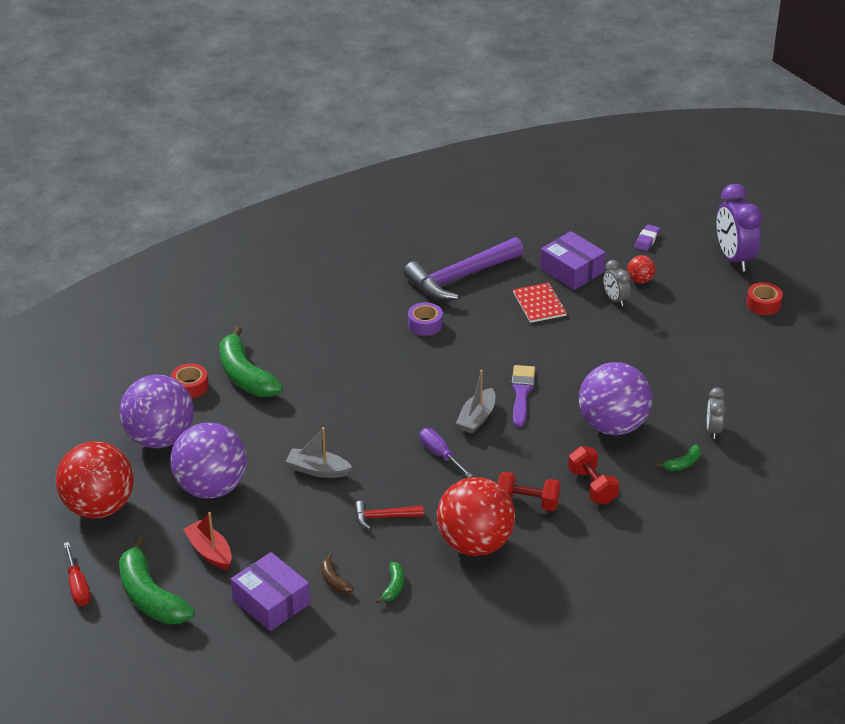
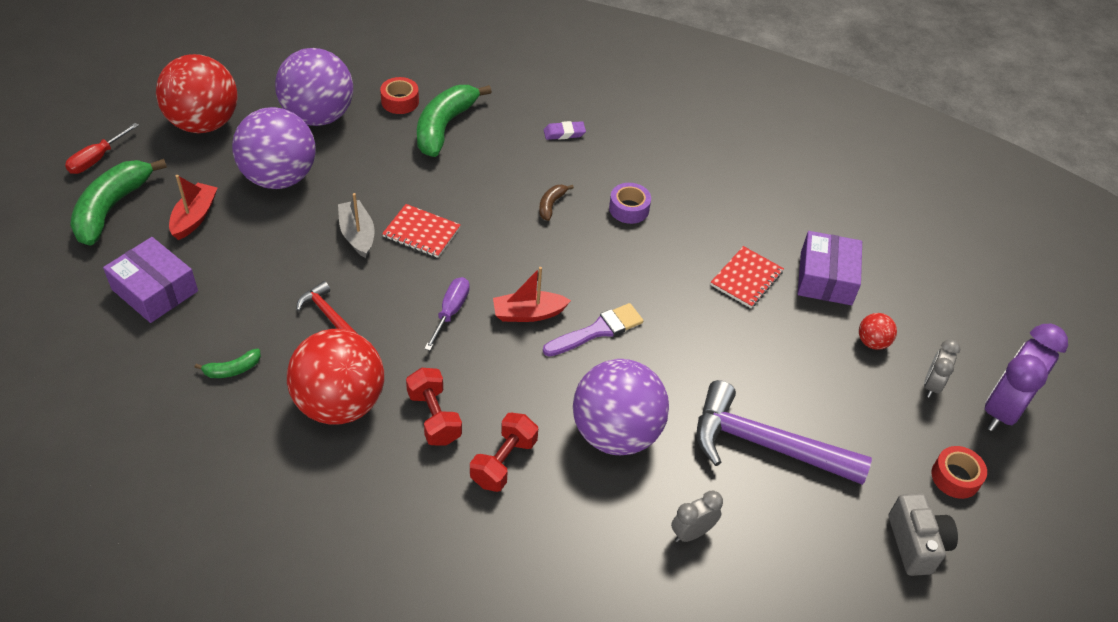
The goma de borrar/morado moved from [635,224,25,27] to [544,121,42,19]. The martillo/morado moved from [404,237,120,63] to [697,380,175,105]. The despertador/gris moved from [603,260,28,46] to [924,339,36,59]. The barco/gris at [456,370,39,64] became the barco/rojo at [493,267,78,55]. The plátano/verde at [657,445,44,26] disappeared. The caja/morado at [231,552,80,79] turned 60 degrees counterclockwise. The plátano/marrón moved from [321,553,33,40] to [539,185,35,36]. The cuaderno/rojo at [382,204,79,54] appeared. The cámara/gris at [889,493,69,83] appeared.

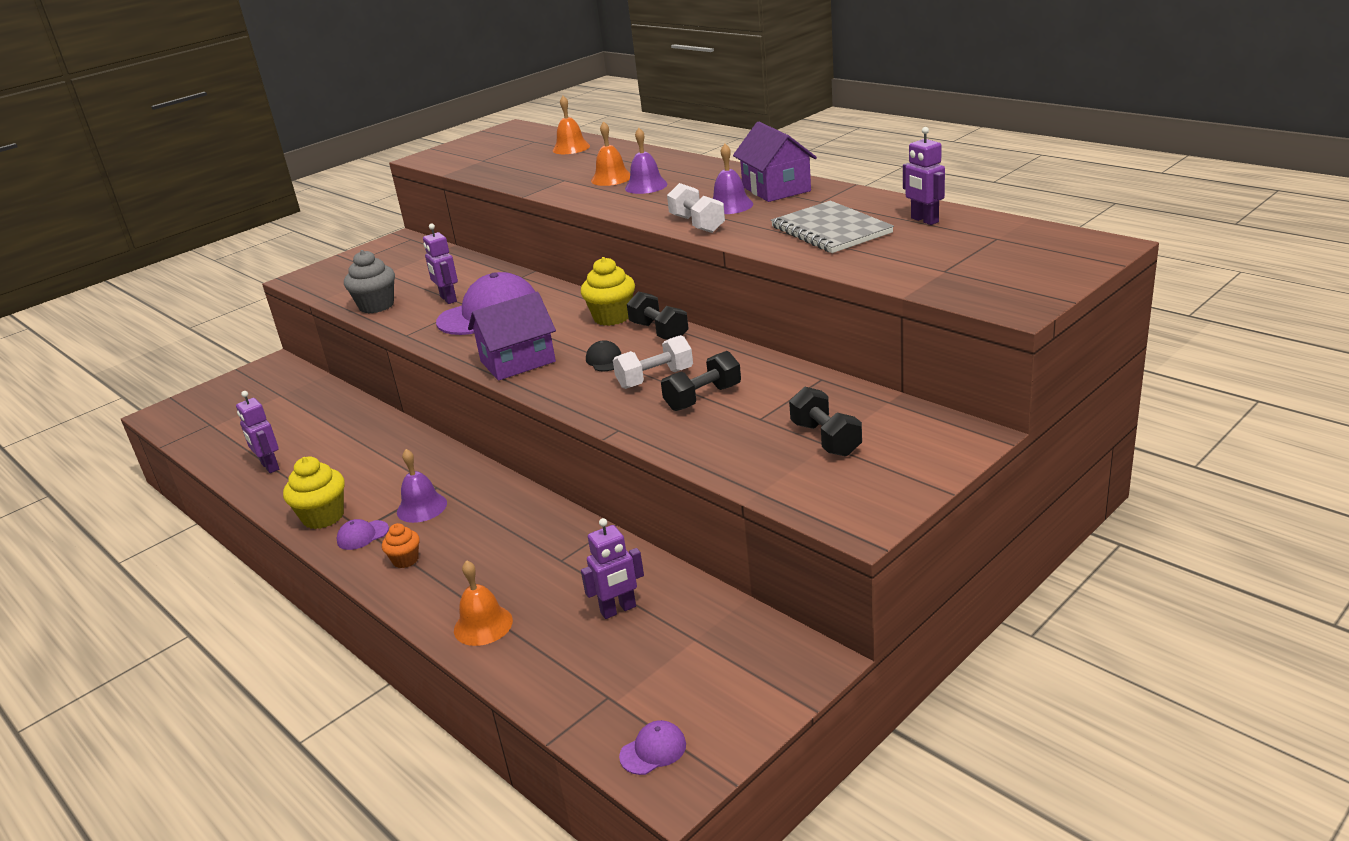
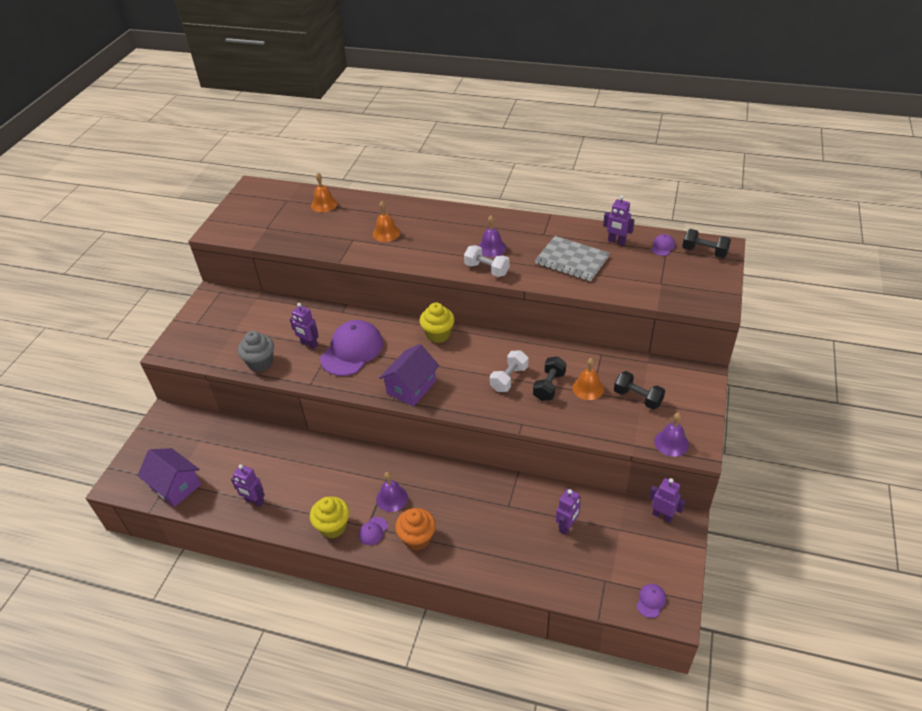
The casa/morado moved from [733,121,84,81] to [137,448,64,59]. The campana/morado moved from [625,128,42,66] to [654,413,35,44]. The mancuerna/negro moved from [627,291,62,49] to [682,229,49,29]. The gorra/negro at [586,340,35,31] disappeared. The magdalena/naranja at [382,523,38,45] changed to 1.72 times the size. The campana/naranja moved from [454,560,59,86] to [572,358,32,42]. The gorra/morado at [651,234,24,22] appeared. The robot/morado at [649,478,36,45] appeared.

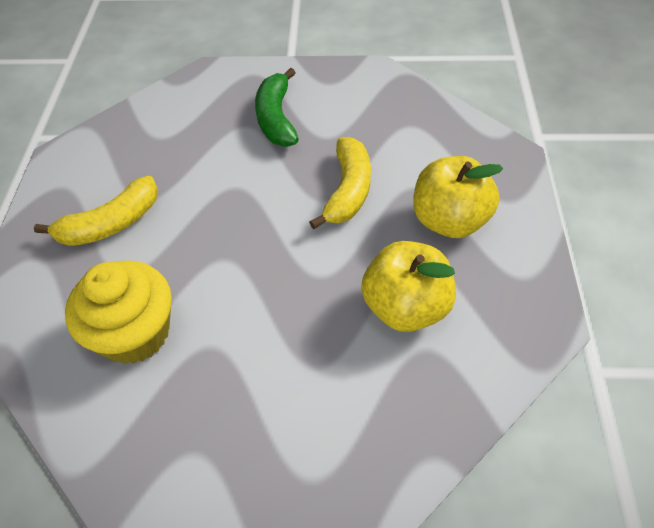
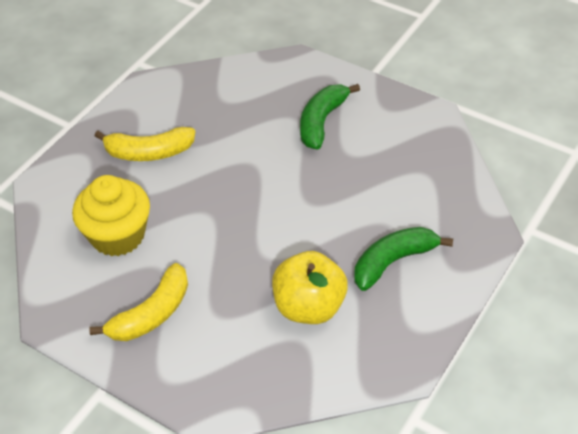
The plátano/amarillo moved from [309,137,62,92] to [89,263,99,78]. The manzana/amarillo at [413,156,90,82] was replaced by the plátano/verde at [354,227,99,64].

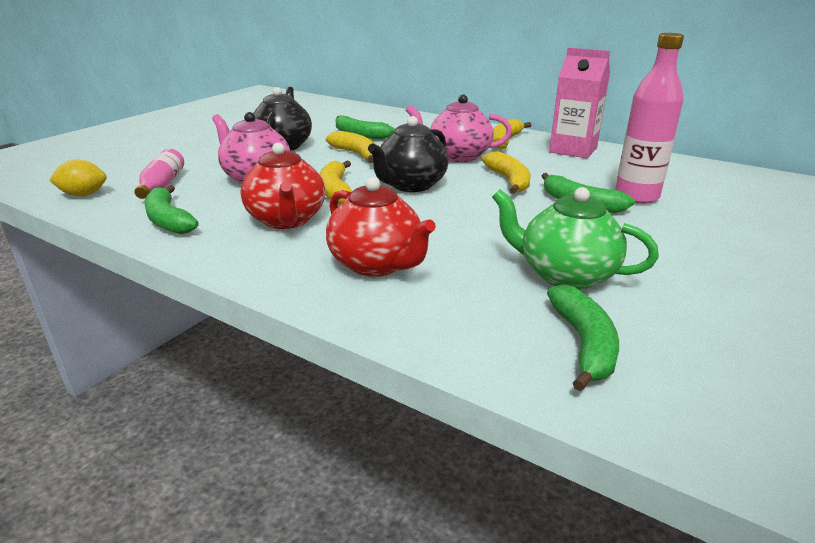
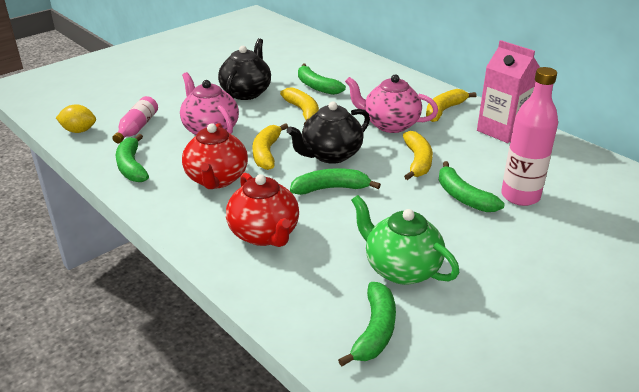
The plátano/verde at [290,168,91,27] appeared.

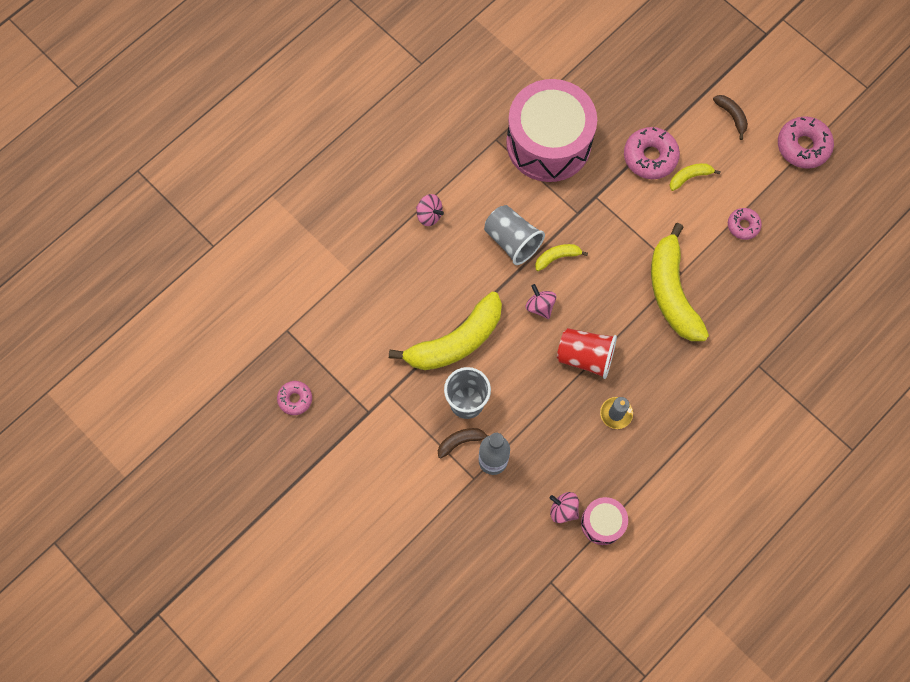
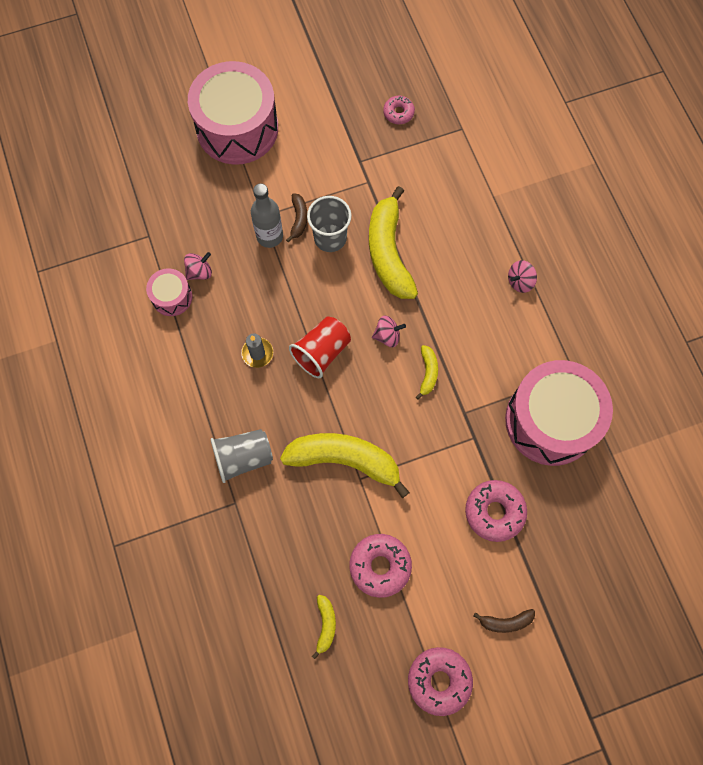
The plátano/amarillo moved from [669,163,52,28] to [312,595,24,64]. The vaso/gris moved from [484,205,61,60] to [210,429,63,54]. The rosquilla/rosa at [728,208,34,32] changed to 1.68 times the size. The tambor/rosa at [188,61,90,104] appeared.

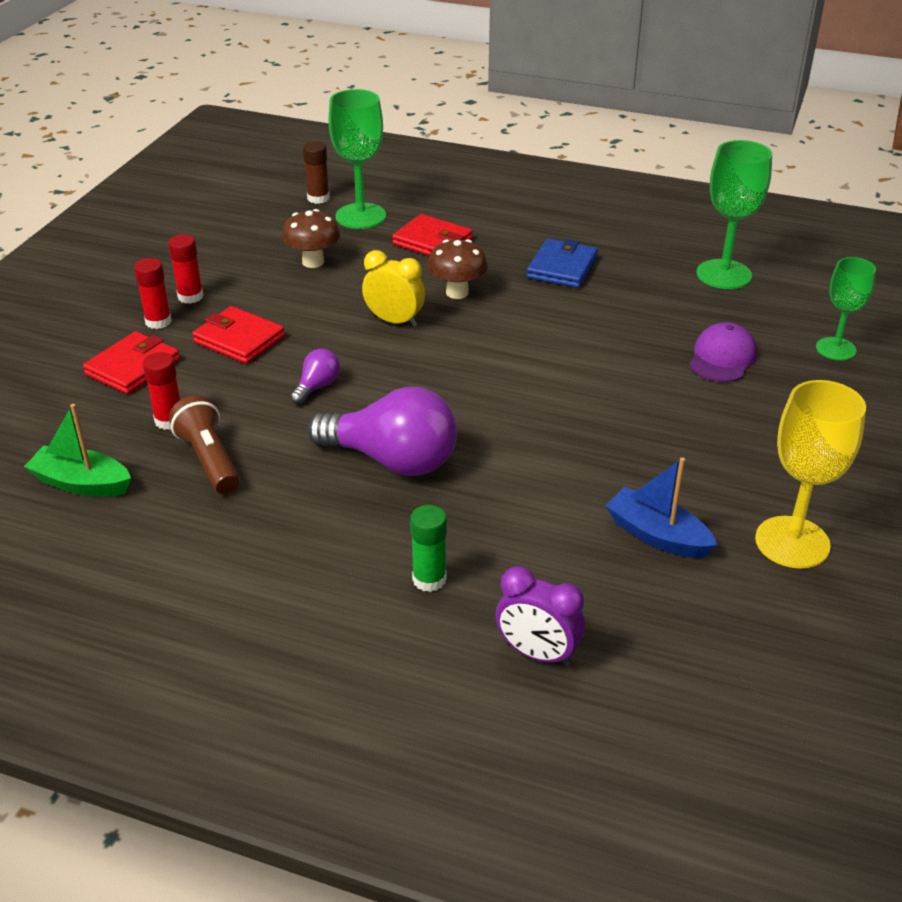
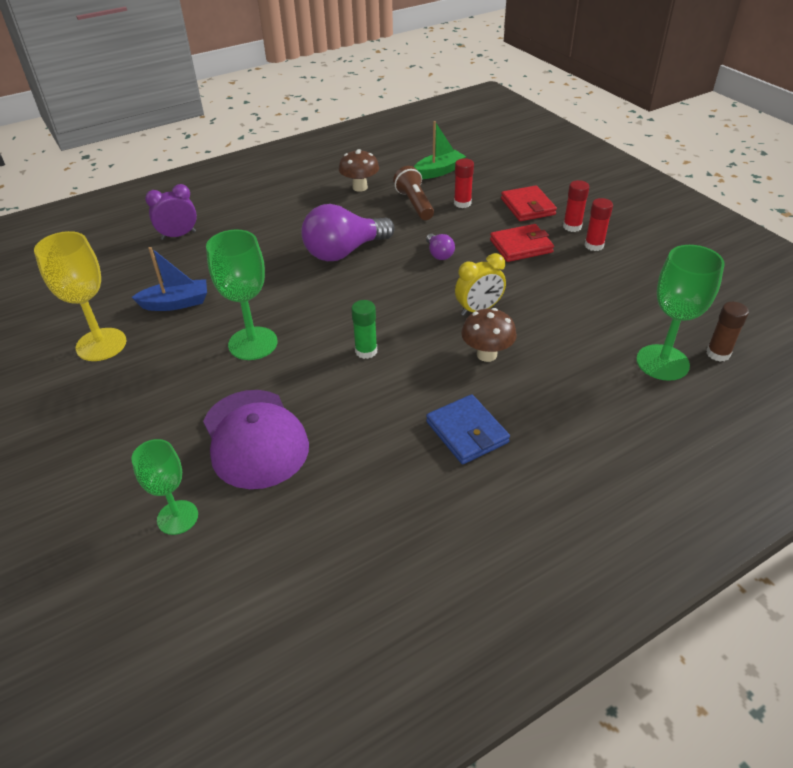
The copa/verde moved from [697,140,75,149] to [206,230,71,130]. The seta/marrón moved from [282,209,58,59] to [339,149,40,43]. The cartera/rojo at [392,214,81,42] disappeared. The gorra/morado at [689,322,68,60] changed to 1.65 times the size. The lámpara de mano/marrón at [169,395,71,99] turned 120 degrees counterclockwise. The barra de pegamento/verde moved from [410,505,37,87] to [351,300,26,59].

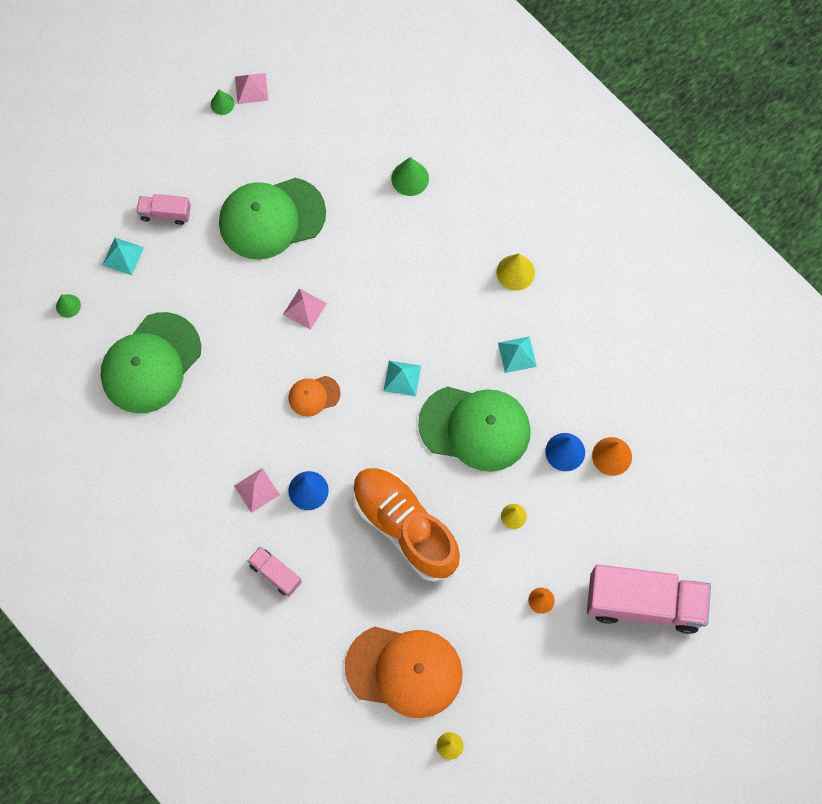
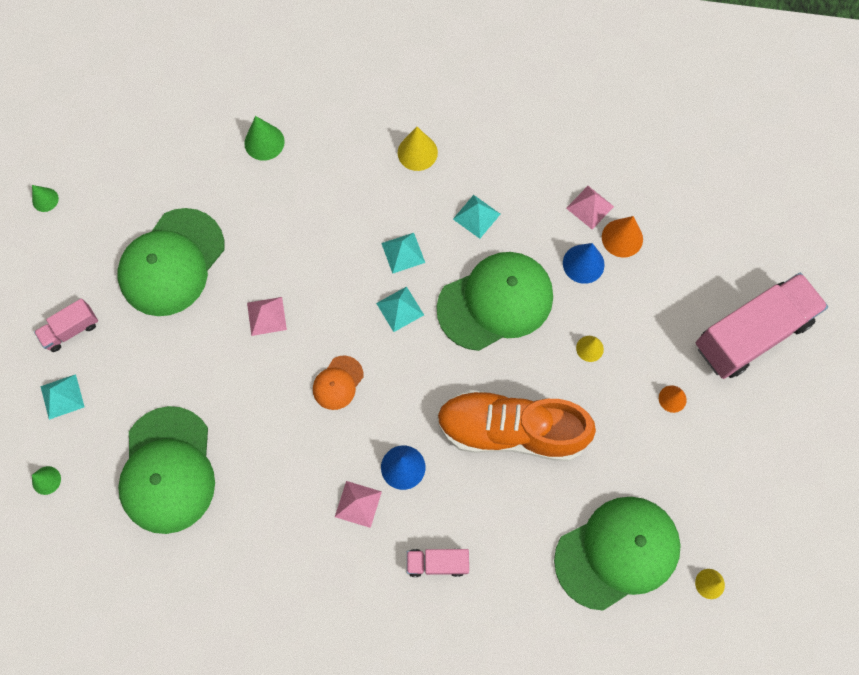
The pirámide/rosa moved from [235,73,34,31] to [566,186,48,44]. The gorra/naranja at [345,627,118,91] became the gorra/verde at [554,497,127,113]. The pirámide/turquesa at [381,233,44,41] appeared.

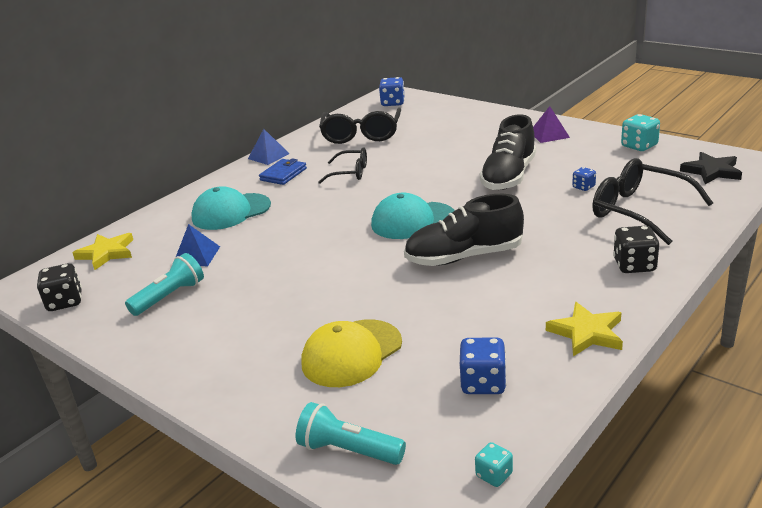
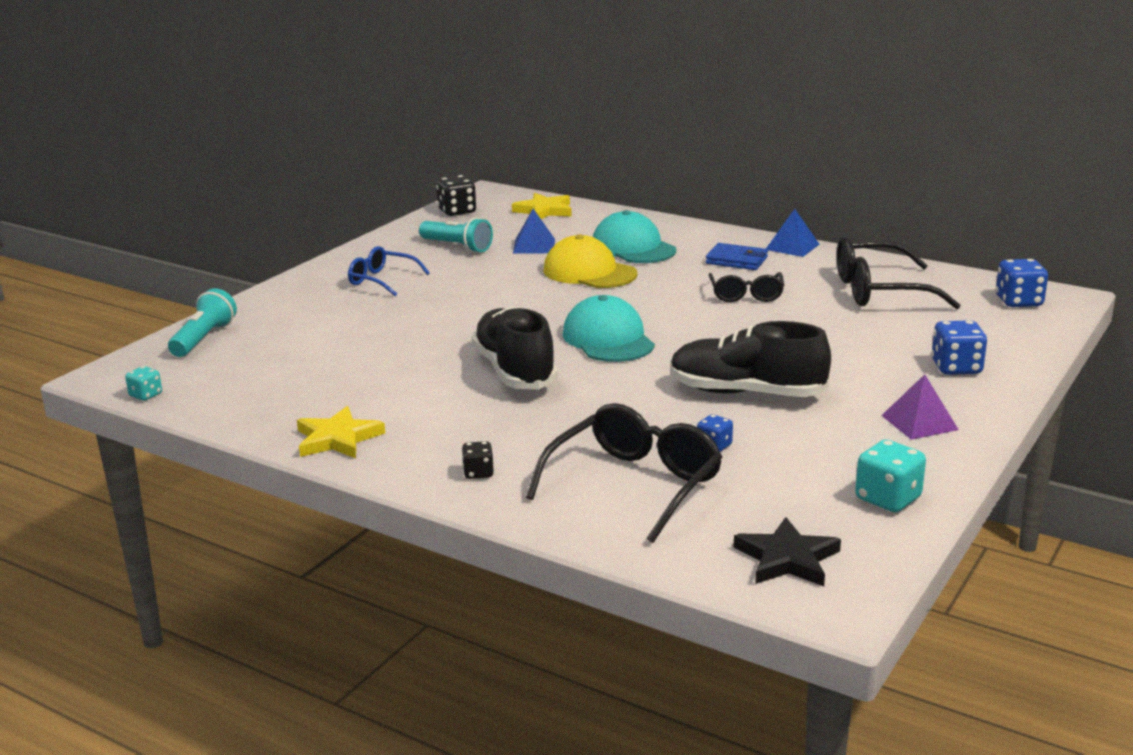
The dado/negro at [613,226,46,47] changed to 0.58 times the size. The gorra/amarillo moved from [301,319,101,68] to [544,234,94,54]. The dado/azul moved from [460,337,47,57] to [931,320,56,55]. The gafas/azul at [348,246,82,50] appeared.

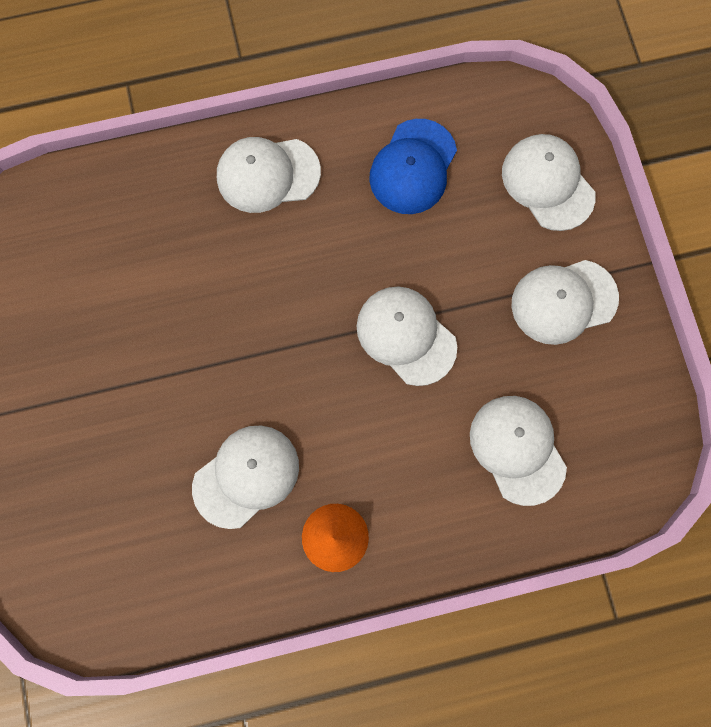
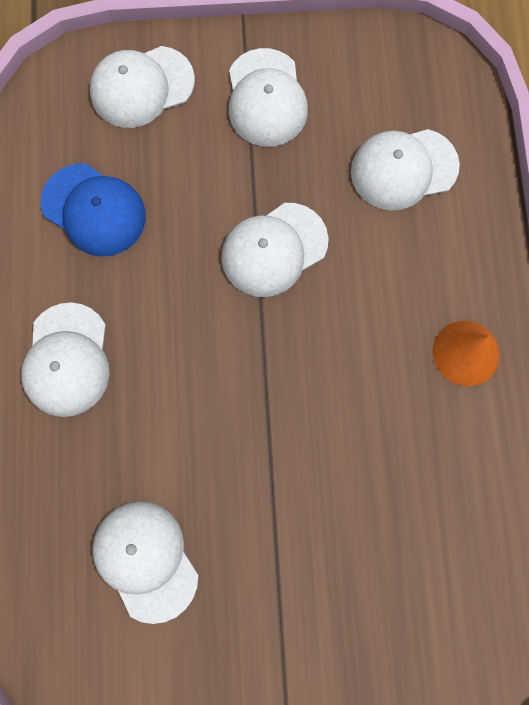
The gorra/blanco moved from [192,426,107,103] to [92,501,107,123].

